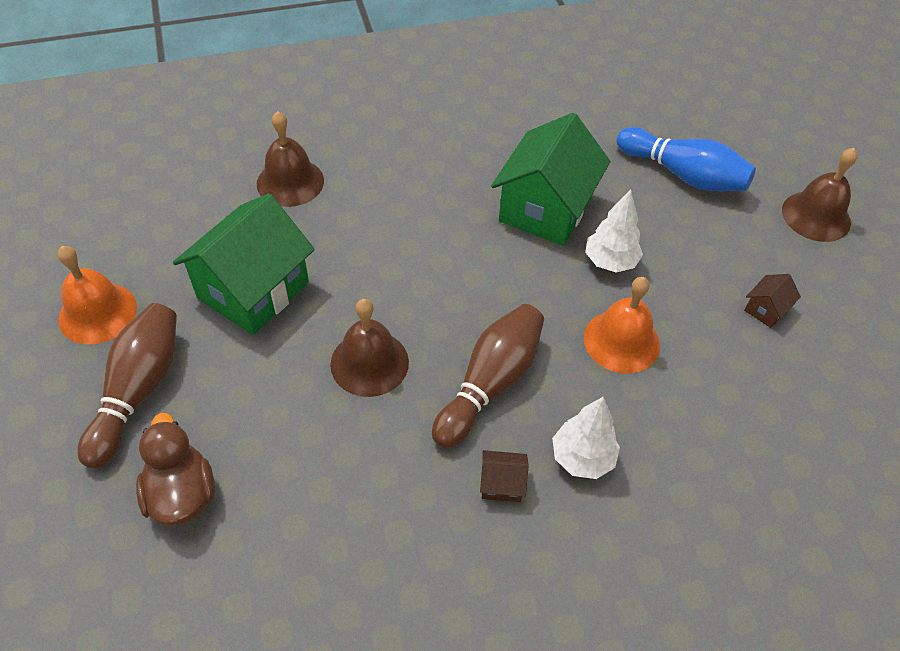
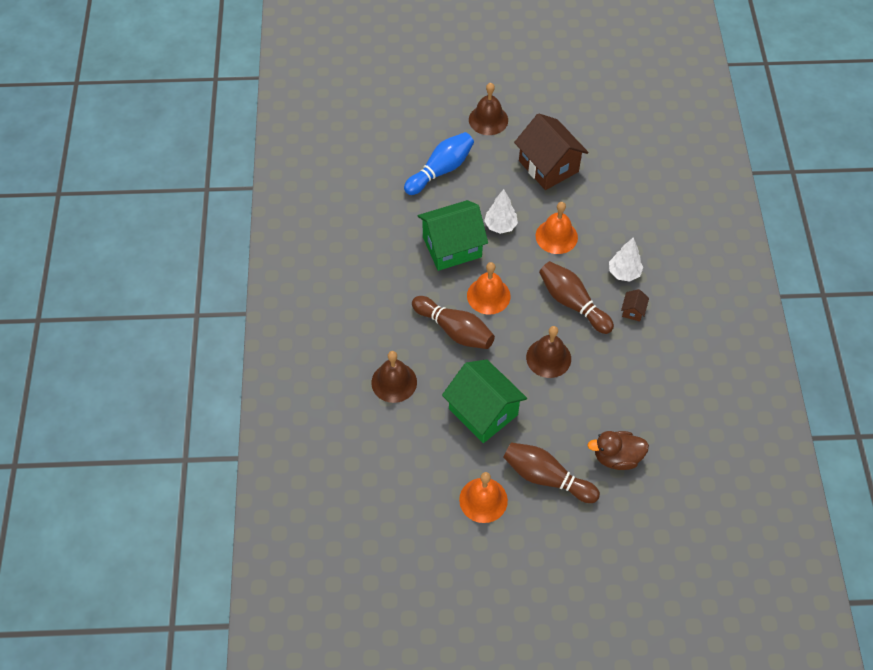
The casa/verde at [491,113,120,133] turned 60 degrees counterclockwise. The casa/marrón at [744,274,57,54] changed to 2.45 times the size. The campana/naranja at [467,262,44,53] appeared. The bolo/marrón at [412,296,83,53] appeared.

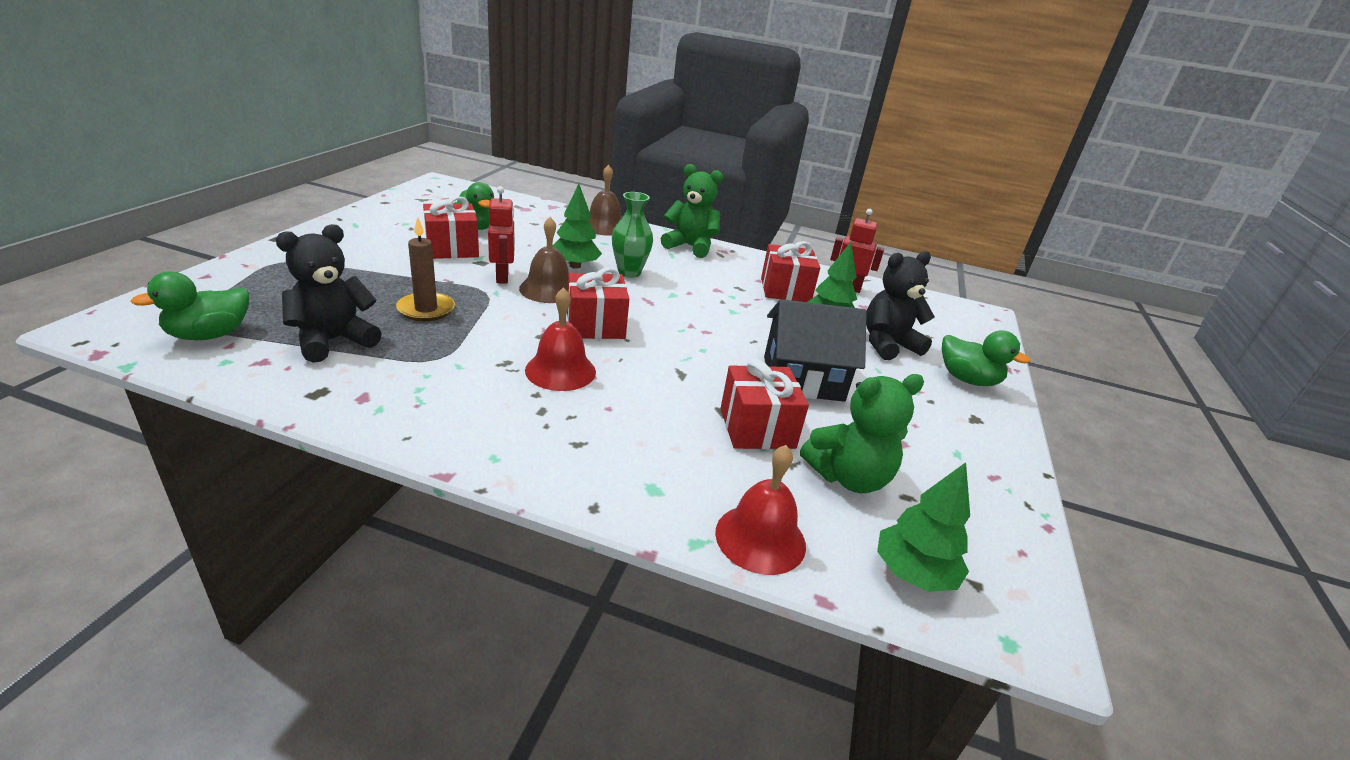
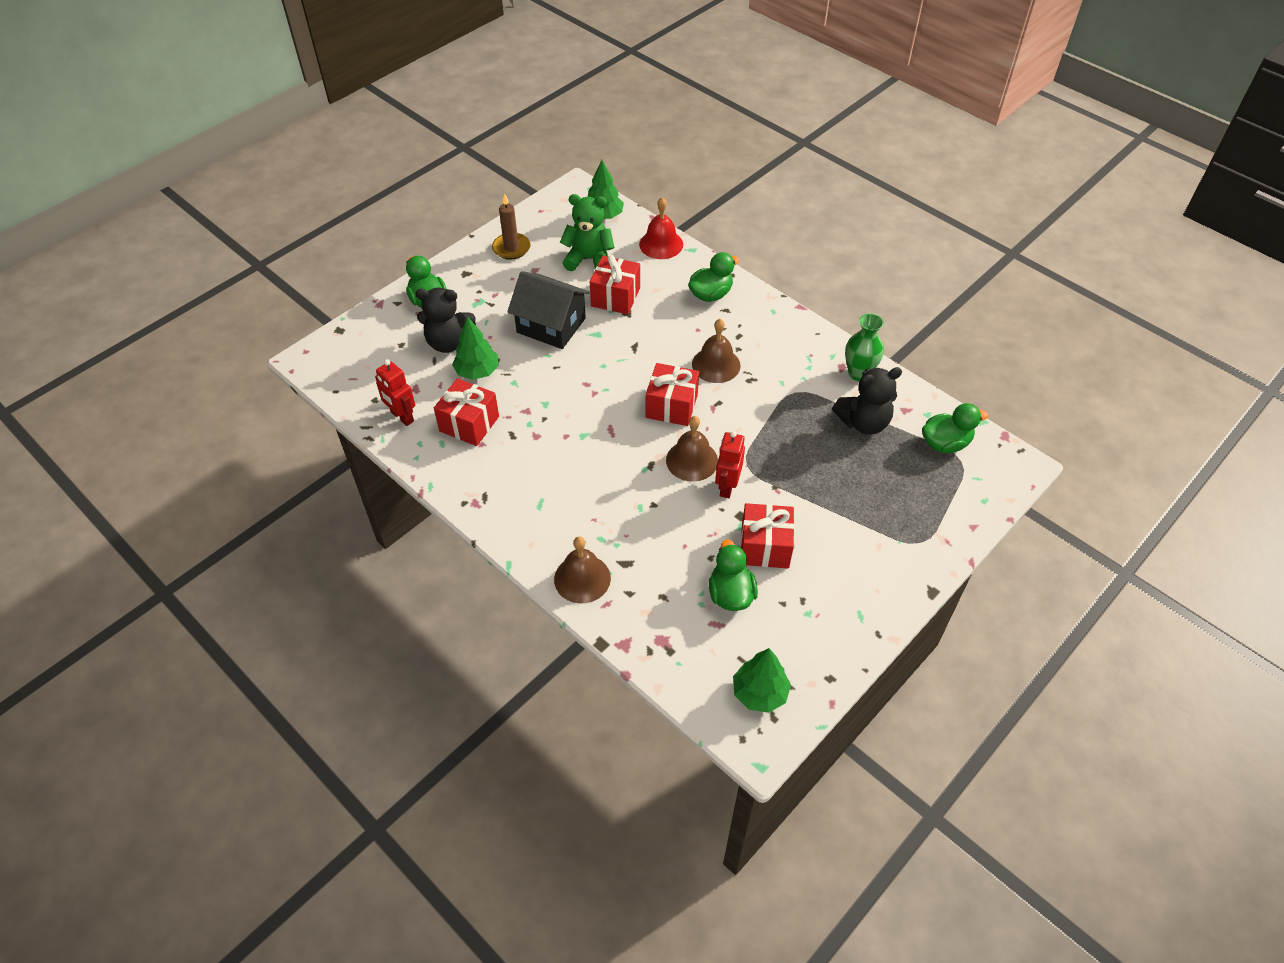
The osito/verde at [661,164,62,94] disappeared. The árbol/verde moved from [553,184,49,85] to [733,648,58,65]. The florero/verde moved from [612,192,41,86] to [845,313,39,68]. The vela/marrón moved from [396,217,59,104] to [492,193,38,66]. The campana/rojo at [525,287,71,104] became the campana/marrón at [692,319,49,64]. The pato/verde at [688,252,51,50] appeared.

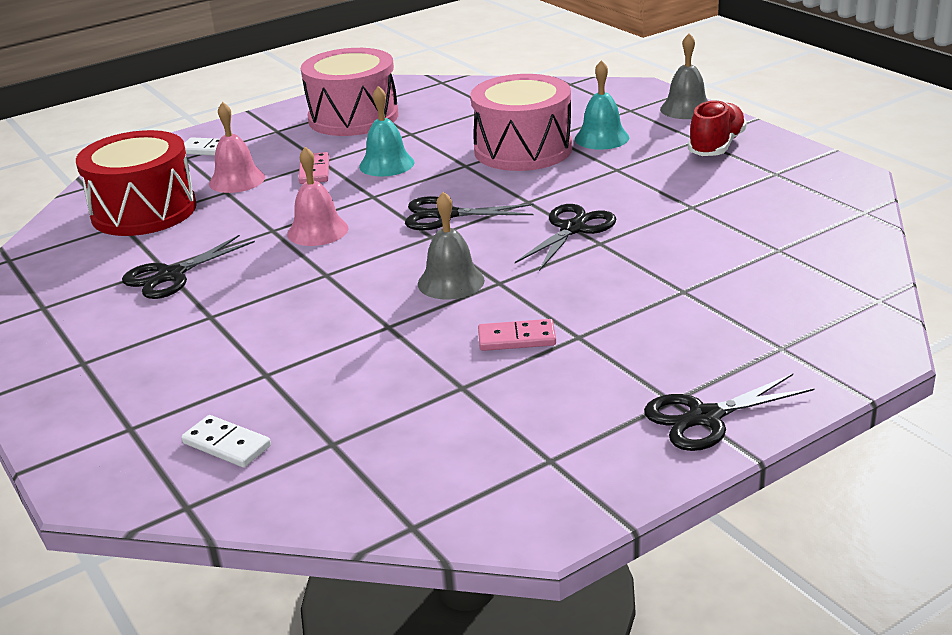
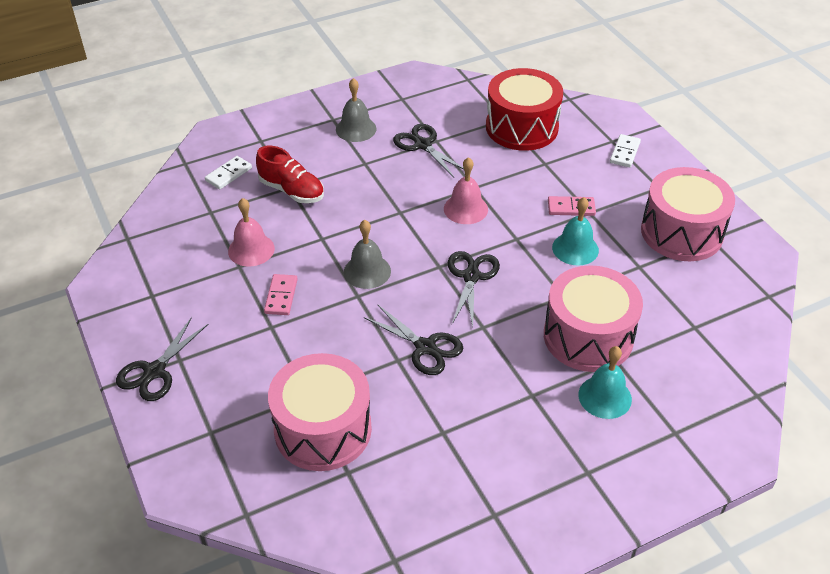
The campana/gris moved from [660,33,48,86] to [336,78,41,64]. The zapato/rojo moved from [688,99,59,57] to [256,146,68,57]. The campana/rosa moved from [209,102,56,91] to [228,198,47,69]. The tijeras/negro at [644,374,170,77] turned 135 degrees counterclockwise. The tambor/rosa at [268,353,104,118] appeared.

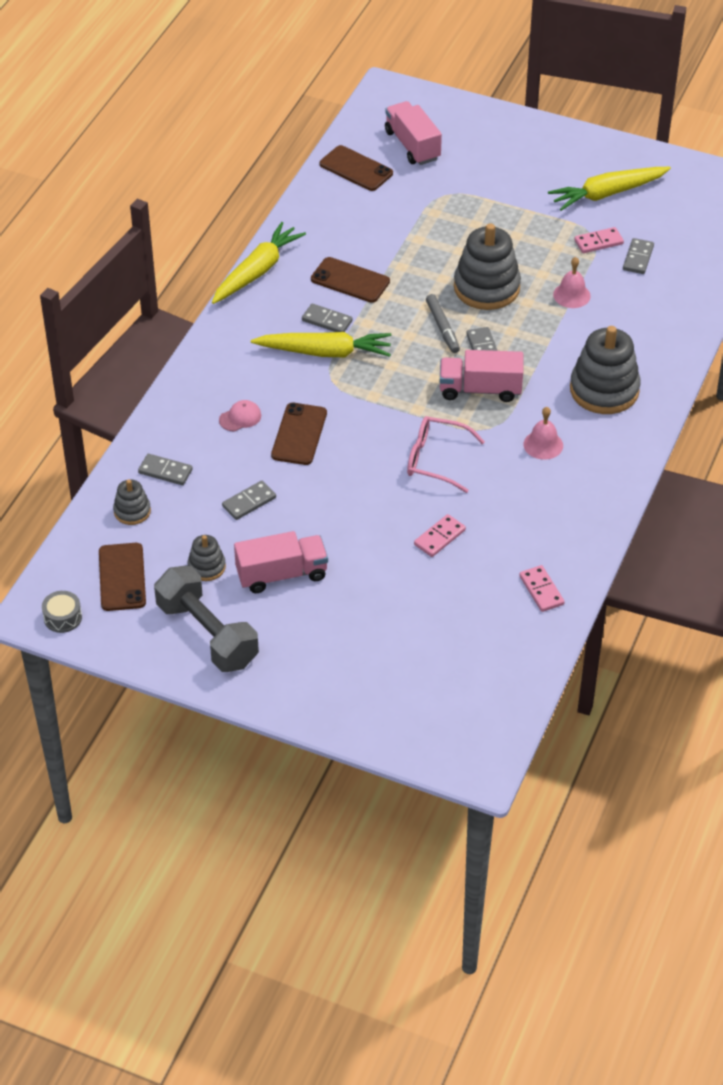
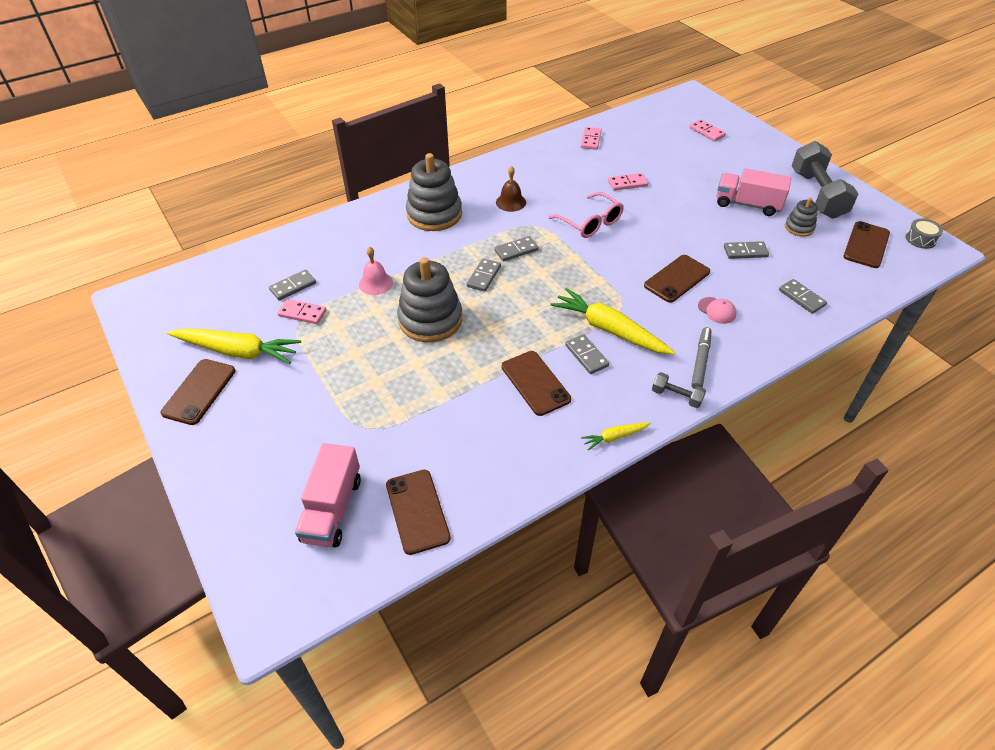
The zanahoria/amarillo at [212,222,94,82] changed to 0.49 times the size. The rotulador/gris moved from [426,294,34,59] to [691,327,20,61]. The camión/rosa at [440,350,83,52] was replaced by the ficha de dominó/gris at [494,236,45,26]. The gorra/rosa at [219,400,42,31] turned 135 degrees counterclockwise. The campana/rosa at [523,407,40,53] became the campana/marrón at [496,166,30,46]. The juguete apilable/gris at [113,479,38,46] disappeared. The ficha de dominó/rosa at [689,119,37,22] appeared. The móvil/marrón at [161,359,74,66] appeared. The mancuerna/gris at [652,372,54,36] appeared.

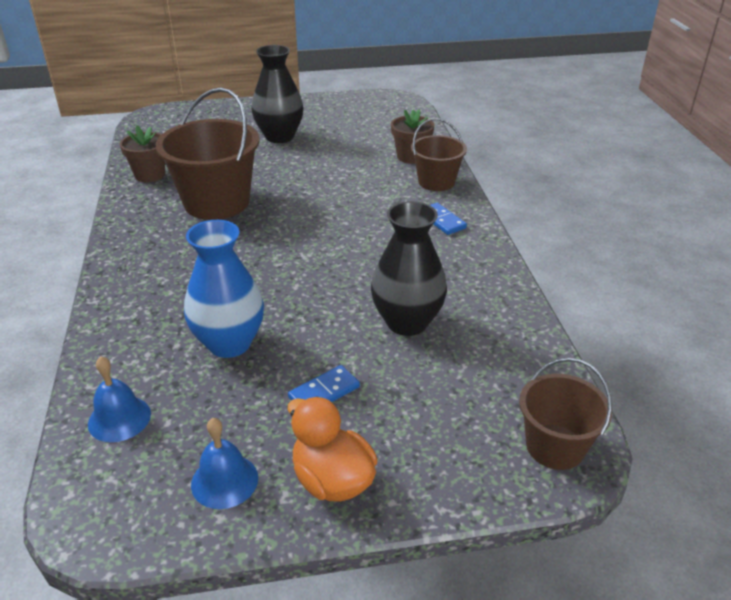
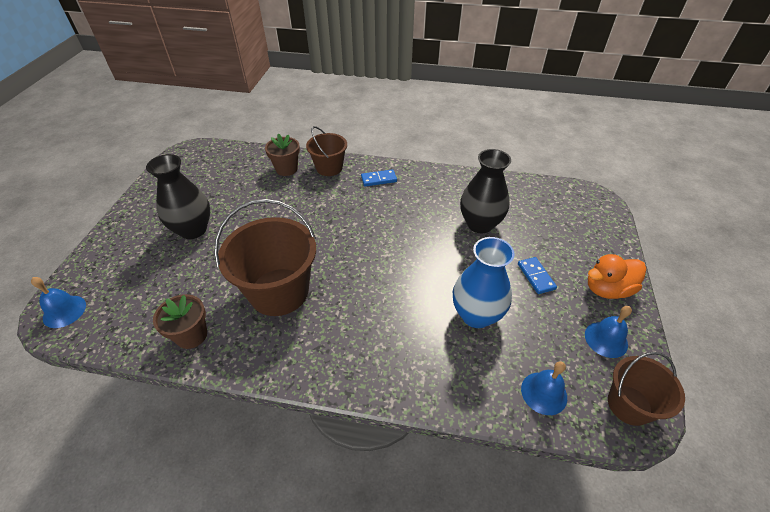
The balde/marrón moved from [519,358,93,112] to [608,352,77,74]. The campana/azul at [31,277,55,51] appeared.

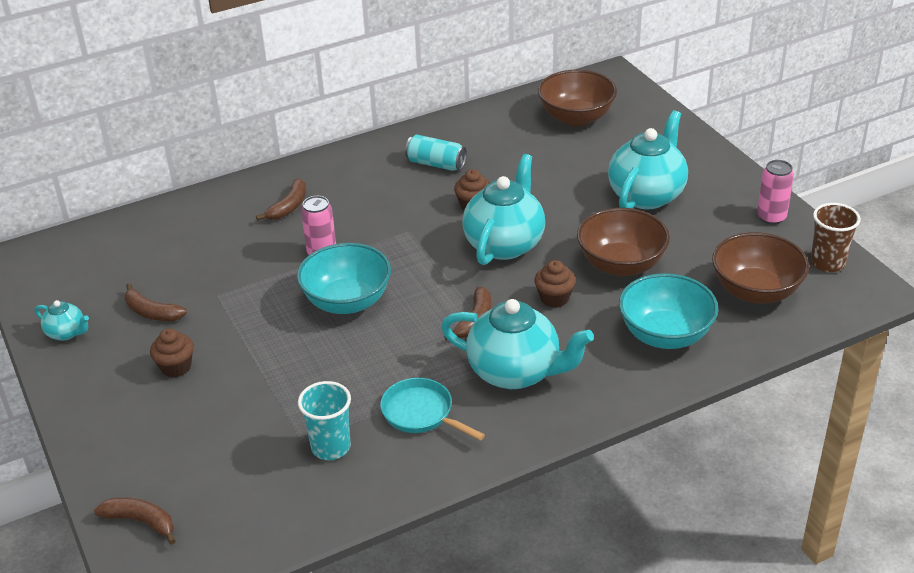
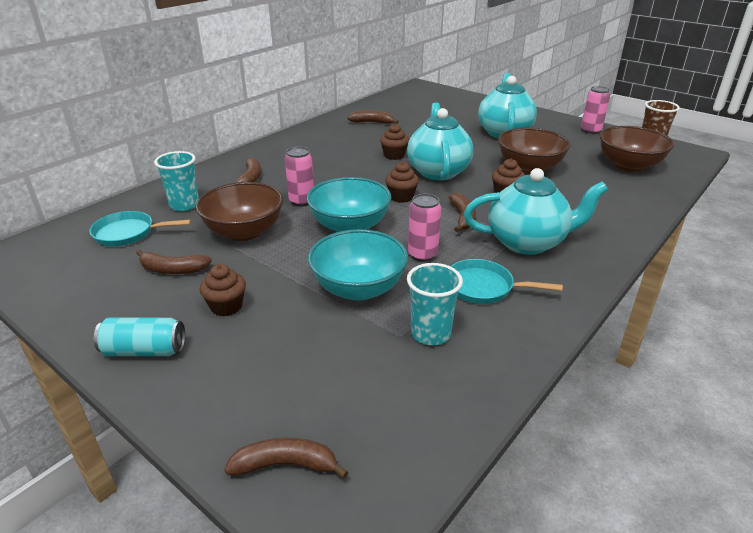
The cuenco/marrón moved from [538,70,79,56] to [196,182,87,59]. The lata/turquesa moved from [405,135,62,36] to [94,318,91,38]. The cuenco/turquesa moved from [619,273,99,76] to [308,229,100,72]. The tetera/turquesa at [35,300,54,41] disappeared. The plátano/marrón at [348,110,51,14] appeared. The vaso/turquesa at [154,151,45,60] appeared. The magdalena/marrón at [385,162,34,41] appeared. The lata/rosa at [408,194,33,68] appeared. The sartén/turquesa at [90,211,101,35] appeared.

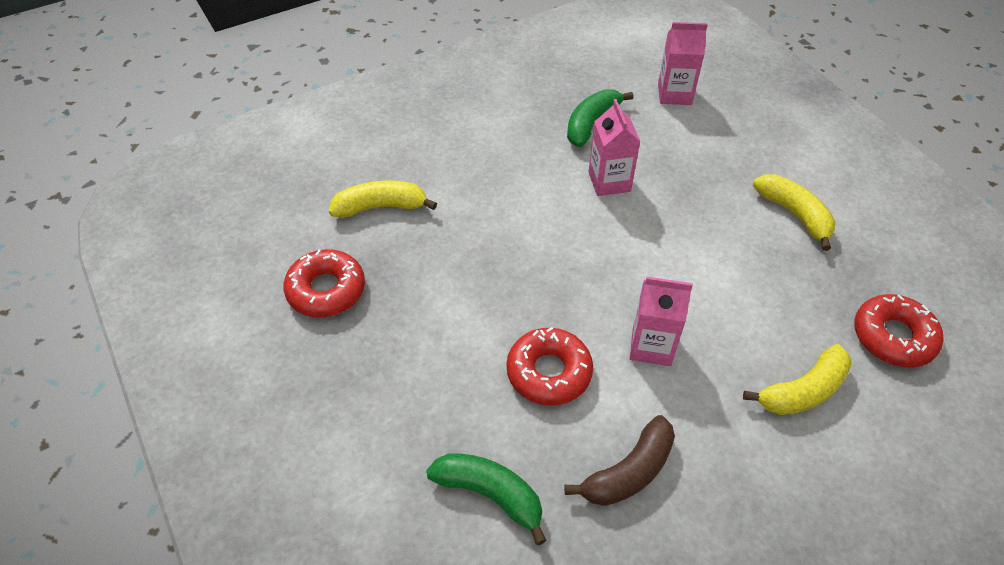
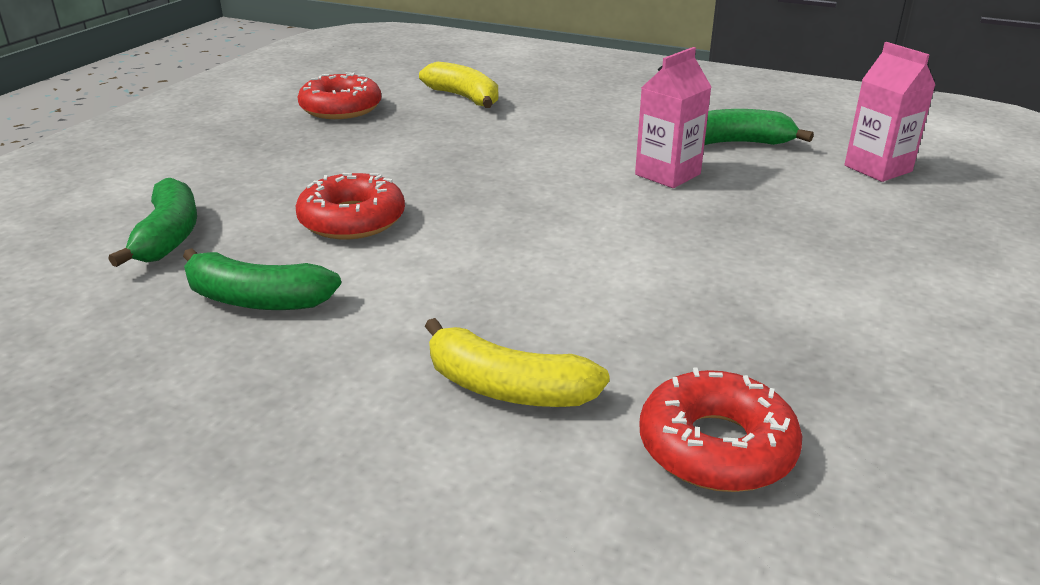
The plátano/amarillo at [753,174,82,77] disappeared. The cartón de leche/rosa at [630,277,63,89] disappeared. The plátano/marrón at [564,415,111,91] became the plátano/verde at [183,248,158,62].

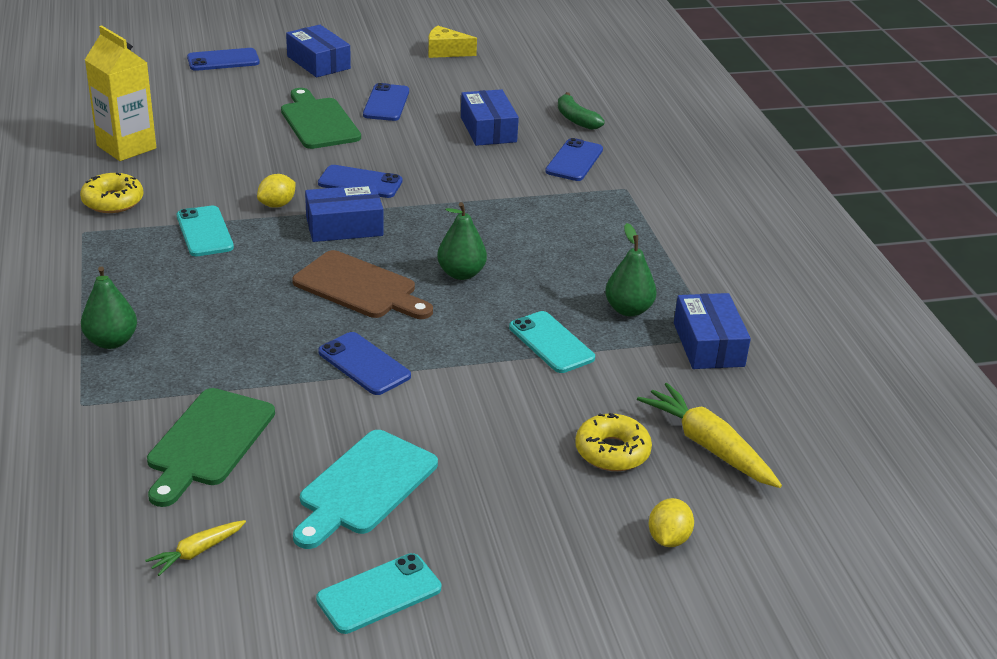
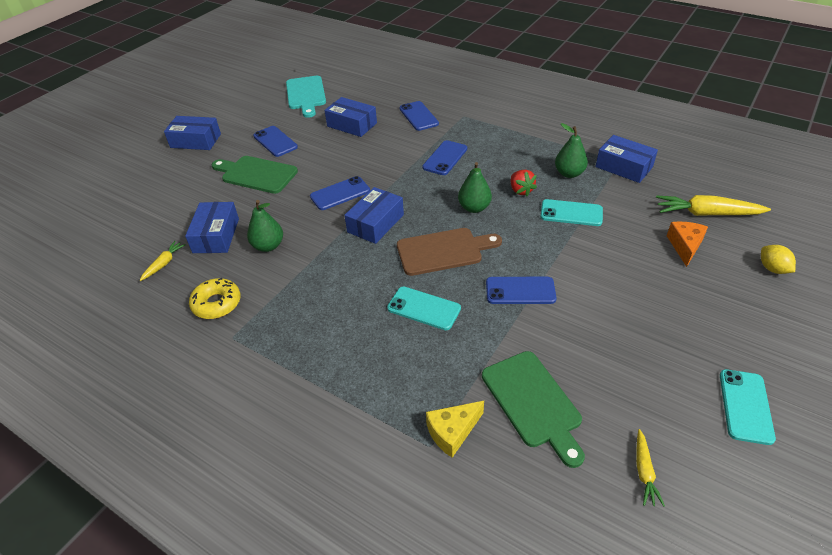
The cartón de leche/amarillo at [85,25,71,136] was replaced by the zanahoria/amarillo at [140,241,46,40]. The queso/amarillo moved from [428,26,49,32] to [426,401,58,57]. The móvil/azul moved from [187,48,73,23] to [422,140,45,35]. The plátano/verde at [558,92,47,38] disappeared. The limón/amarillo at [257,174,39,34] disappeared. The móvil/turquesa moved from [177,205,57,51] to [387,286,74,44]. The pera/verde moved from [81,267,56,82] to [247,200,36,52]. The rosquilla/amarillo at [575,413,77,58] was replaced by the queso/naranja at [667,222,41,45]. The tabla de cortar/turquesa moved from [293,430,145,119] to [286,76,40,42]. The fresa/rojo at [511,170,26,26] appeared. The caja/azul at [185,202,54,51] appeared.

